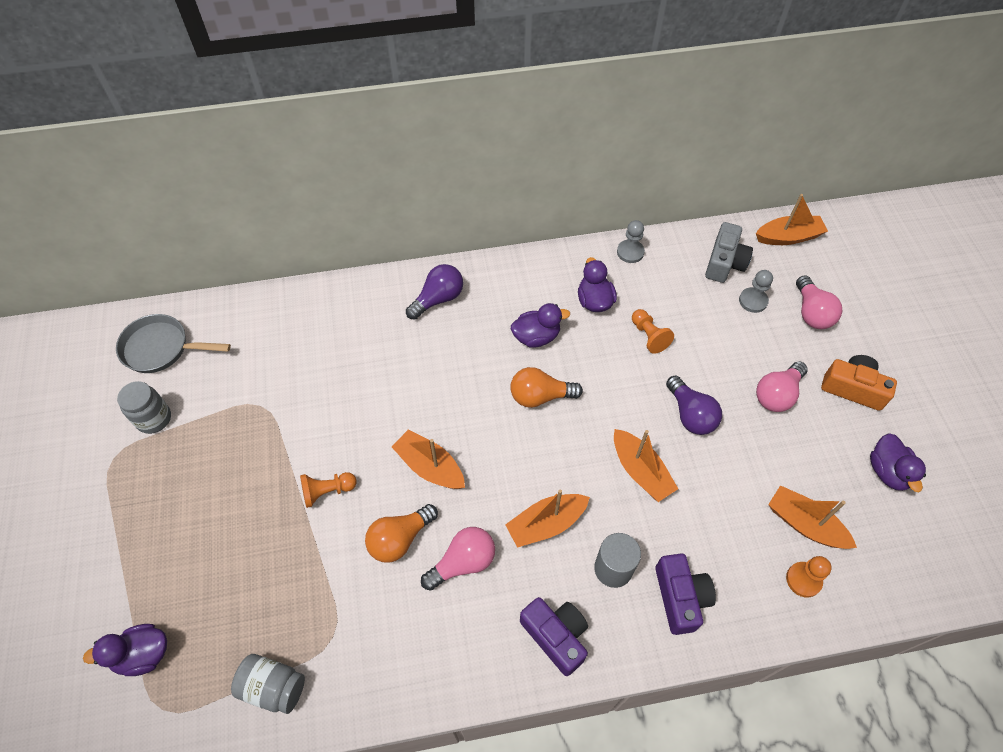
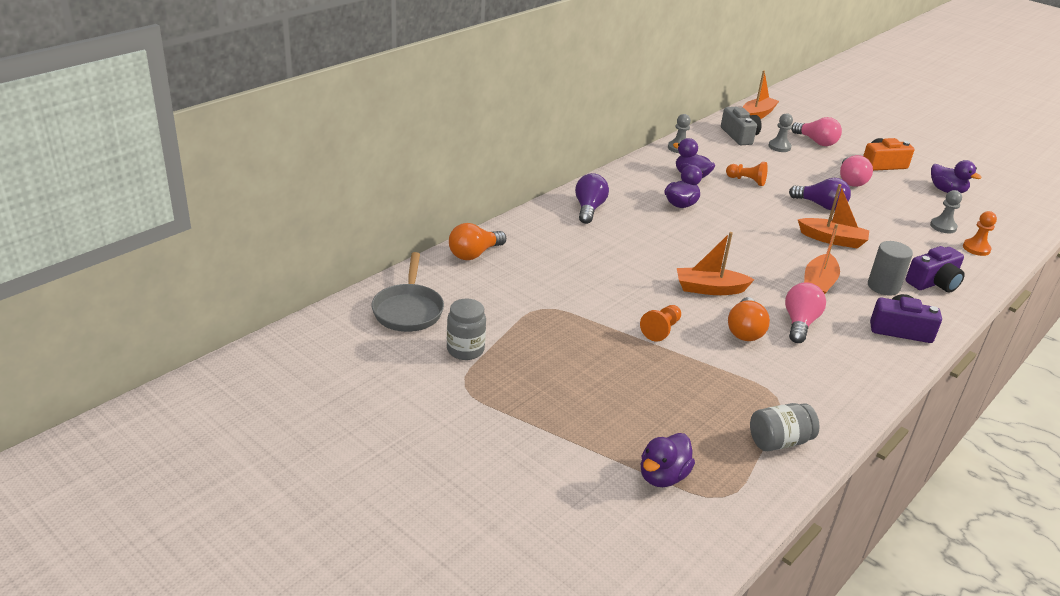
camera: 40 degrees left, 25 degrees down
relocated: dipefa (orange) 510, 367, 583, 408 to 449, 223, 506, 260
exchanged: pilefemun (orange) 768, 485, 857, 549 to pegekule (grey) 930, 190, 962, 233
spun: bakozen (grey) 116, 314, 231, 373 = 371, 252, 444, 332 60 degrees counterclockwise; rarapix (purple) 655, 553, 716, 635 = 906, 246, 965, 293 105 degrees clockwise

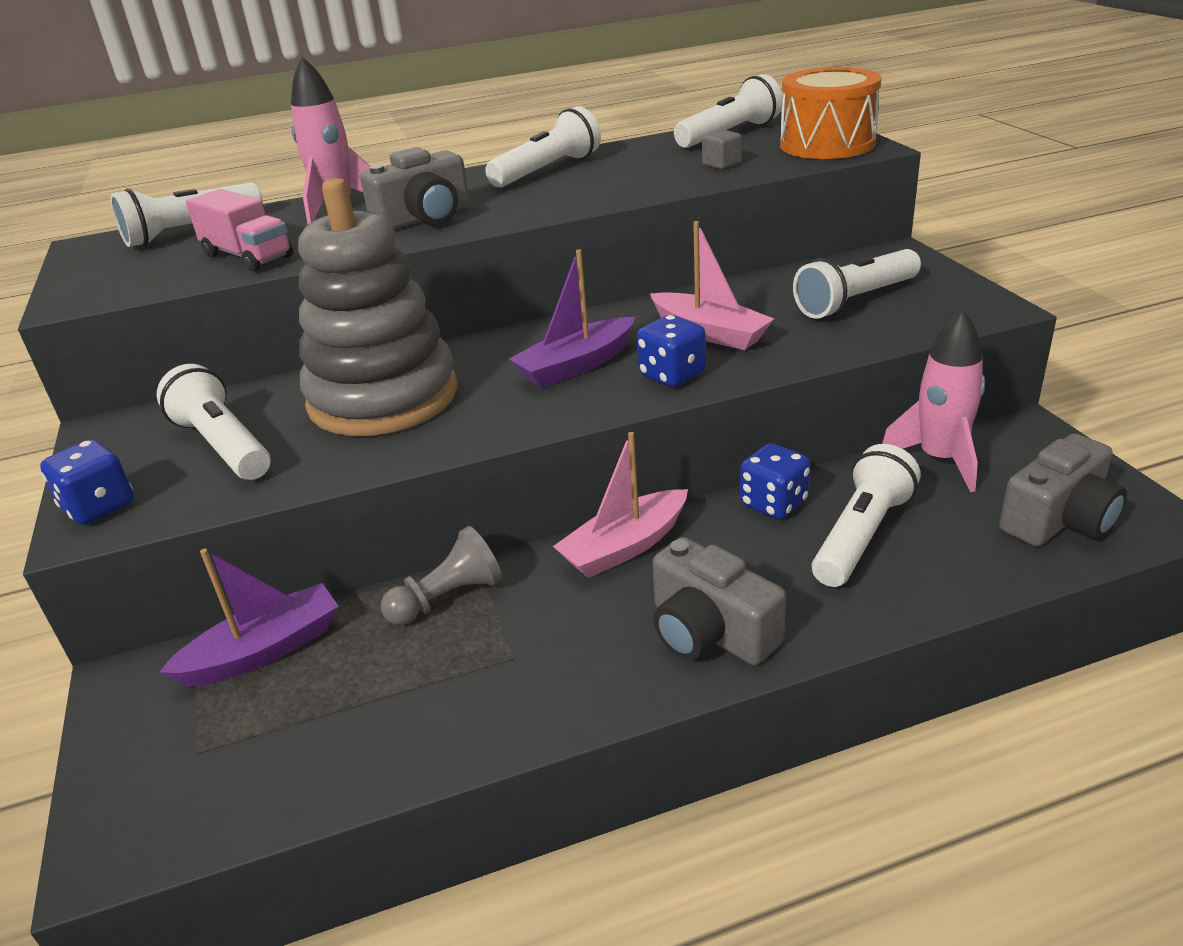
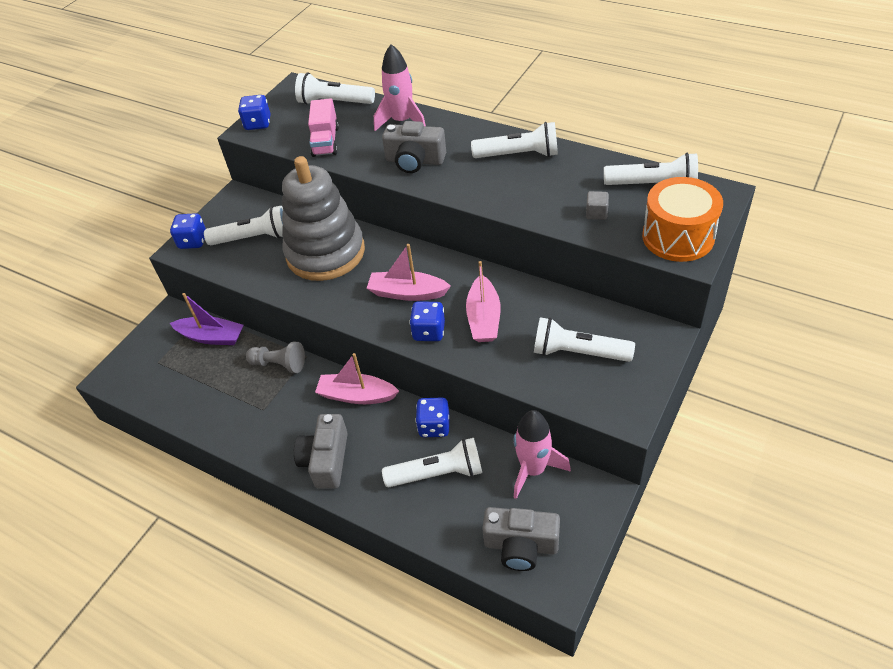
camera: 50 degrees right, 15 degrees up
appeared: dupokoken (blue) 238, 95, 270, 130
colour: pilefemun (purple) 509, 249, 635, 388 to pilefemun (pink) 367, 244, 451, 301
spun: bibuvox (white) 157, 364, 271, 480 = 204, 206, 283, 245 75 degrees clockwise

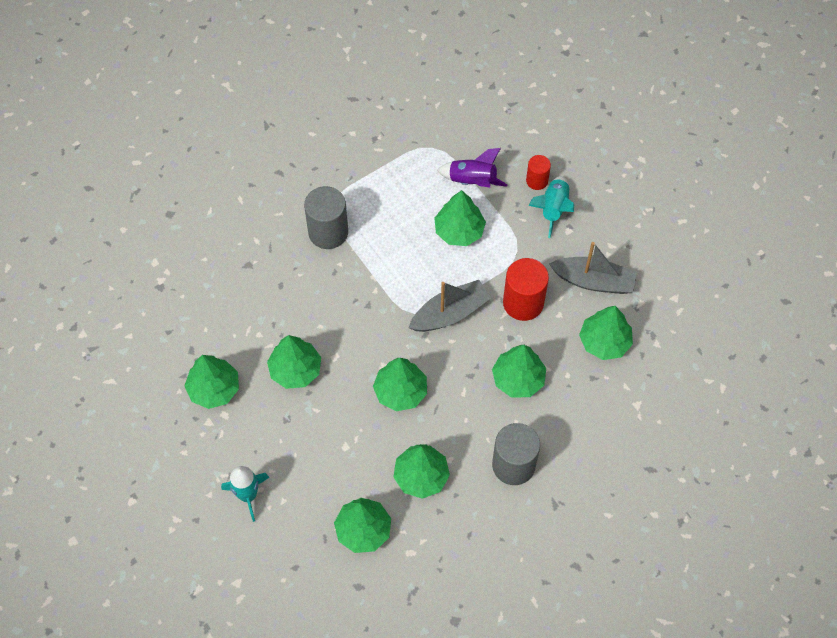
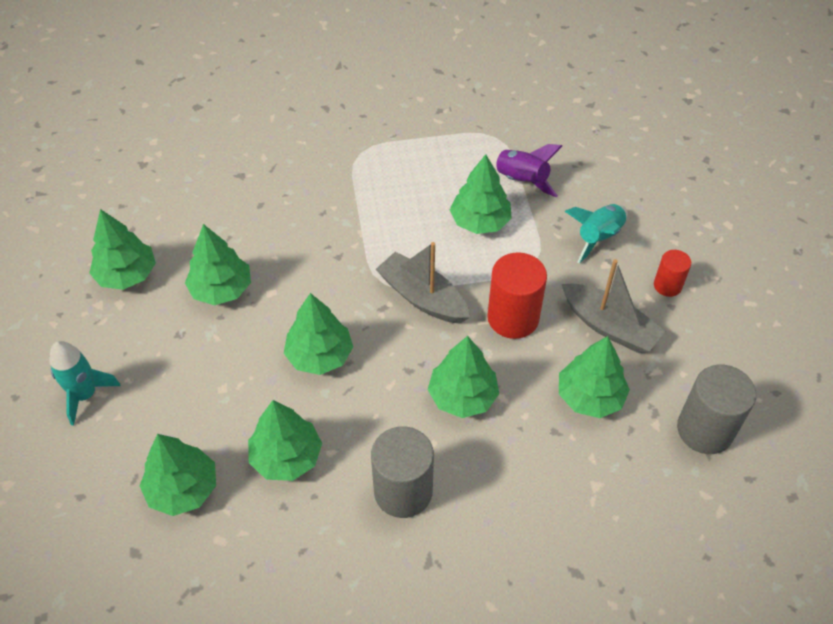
camera: 25 degrees right, 10 degrees down
relocated: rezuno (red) 526, 155, 551, 190 to 654, 250, 691, 297; rezuno (grey) 304, 186, 348, 249 to 677, 365, 756, 454
spun: pilefemun (grey) 409, 280, 491, 332 = 376, 242, 470, 324 135 degrees counterclockwise

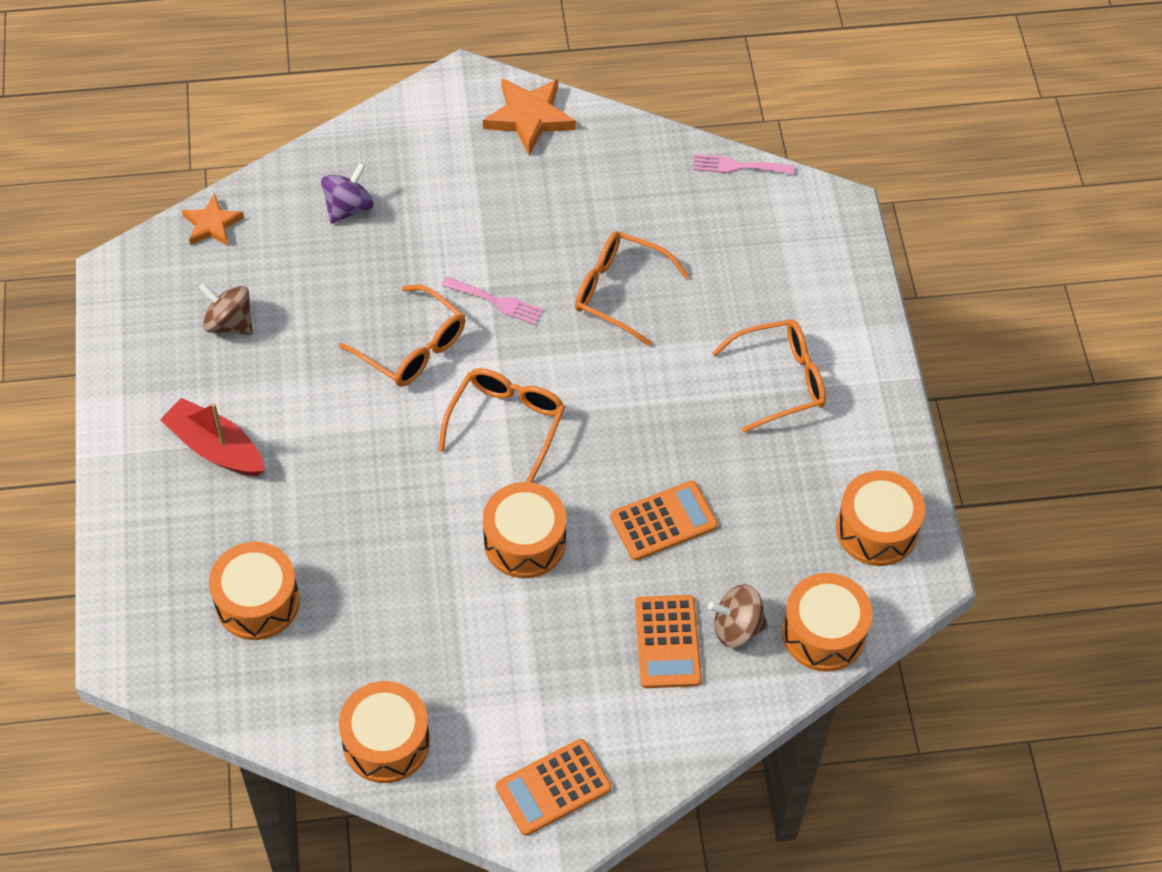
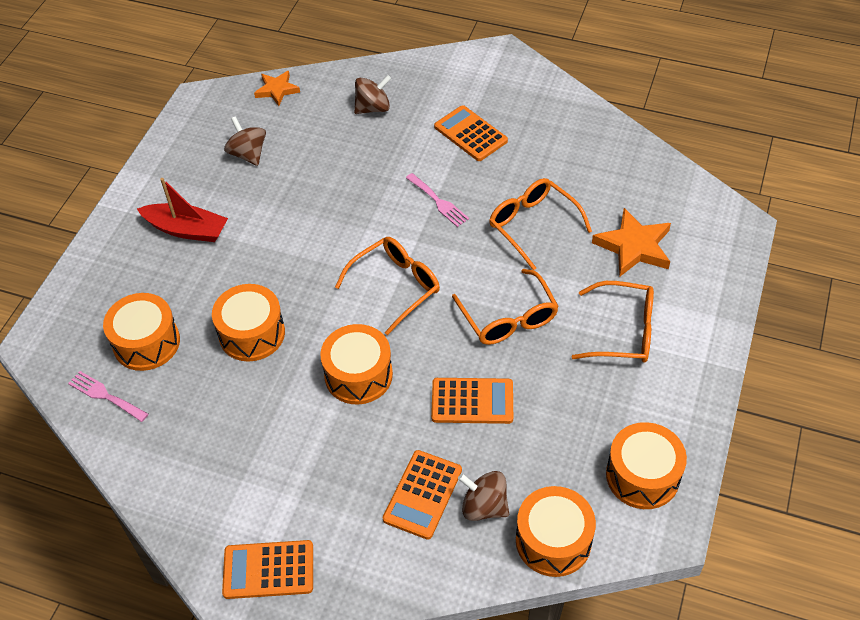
camera: 30 degrees right, 5 degrees down
appeared: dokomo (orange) 434, 105, 508, 161
relocated: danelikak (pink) 693, 154, 795, 175 to 68, 371, 148, 422; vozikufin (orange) 339, 681, 430, 783 to 212, 284, 285, 361; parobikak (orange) 339, 285, 465, 387 to 452, 269, 559, 345; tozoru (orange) 483, 78, 576, 155 to 592, 208, 671, 277
colour: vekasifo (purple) 321, 162, 373, 224 to vekasifo (brown) 354, 75, 391, 114
spun: pilefemun (red) 160, 398, 265, 476 = 137, 178, 228, 242 135 degrees clockwise

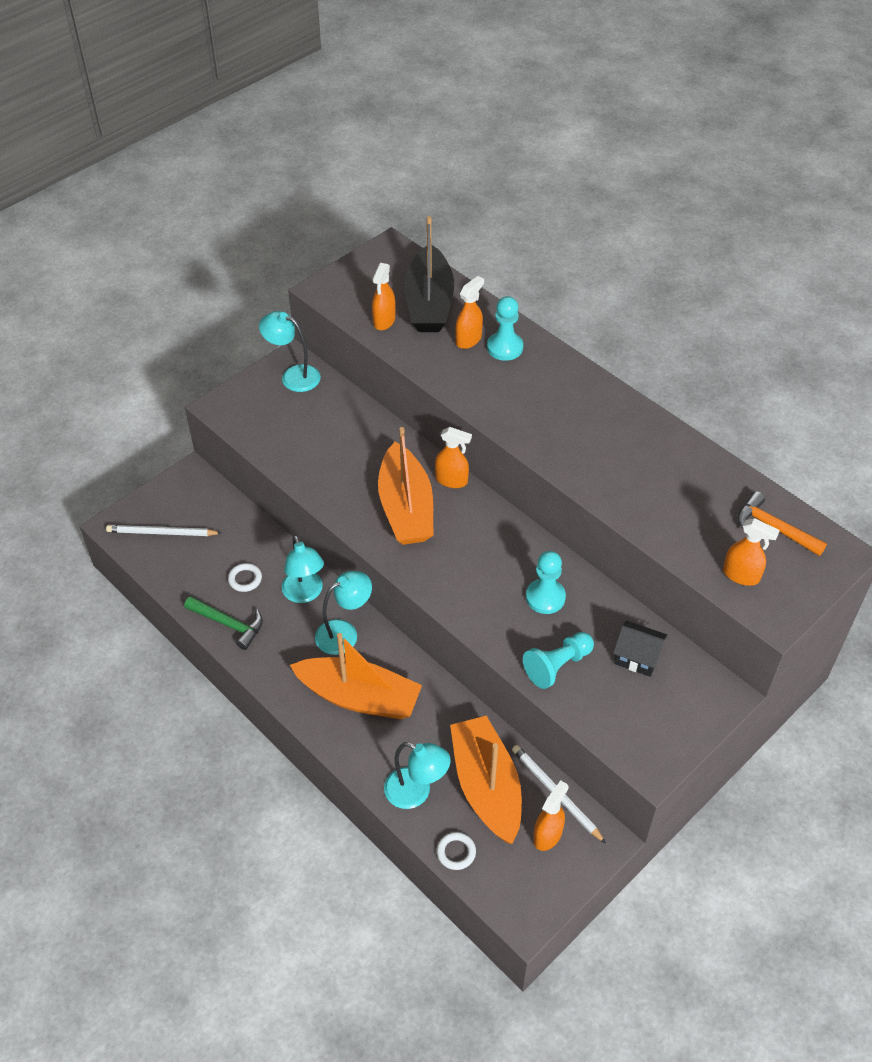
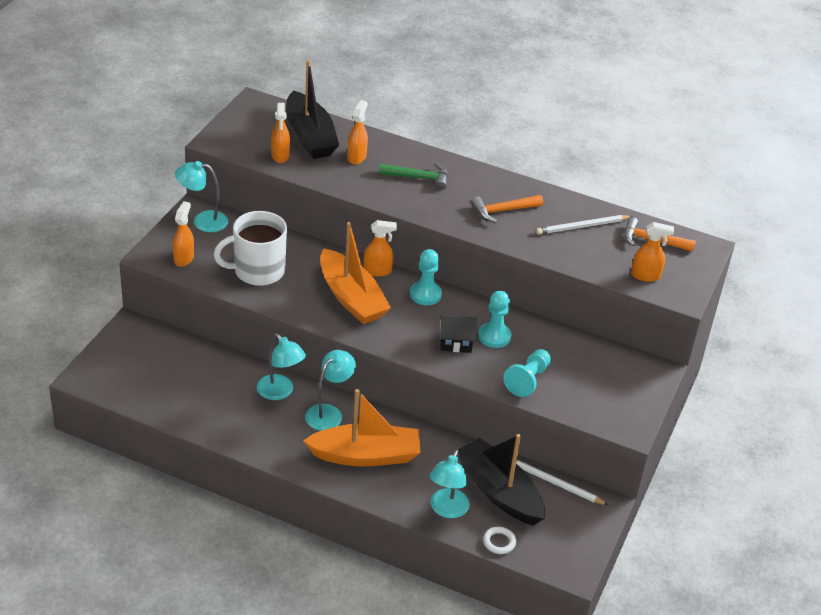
camera: 25 degrees left, 10 degrees down
missing: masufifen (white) 228, 563, 262, 592
appeared: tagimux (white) 213, 211, 287, 286; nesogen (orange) 471, 195, 543, 223
relocated: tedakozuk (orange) 533, 780, 569, 851 to 173, 201, 194, 267; nesogen (green) 184, 596, 263, 650 to 379, 163, 448, 190; pegekule (turquoise) 487, 296, 523, 361 to 410, 249, 442, 305; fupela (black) 613, 621, 668, 677 to 440, 315, 477, 353; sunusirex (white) 106, 525, 221, 536 to 536, 215, 632, 235
colour: pilefemun (orange) 450, 716, 522, 844 to pilefemun (black) 458, 434, 545, 526
spun: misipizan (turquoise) 384, 742, 451, 809 = 430, 450, 470, 518 105 degrees clockwise

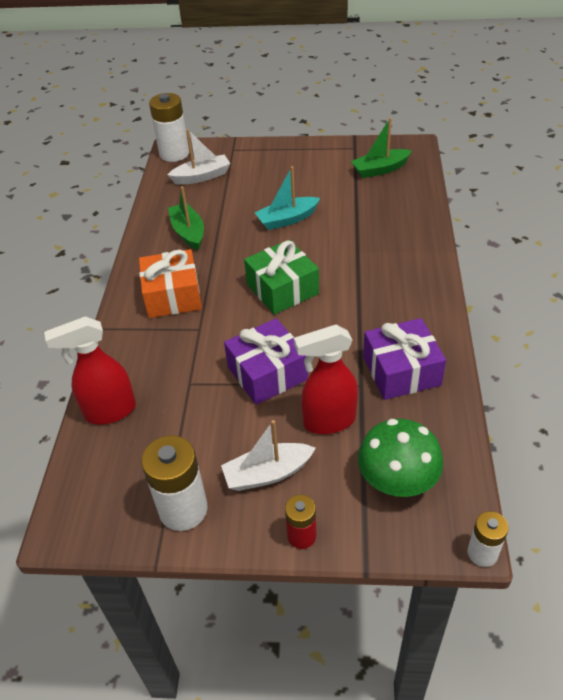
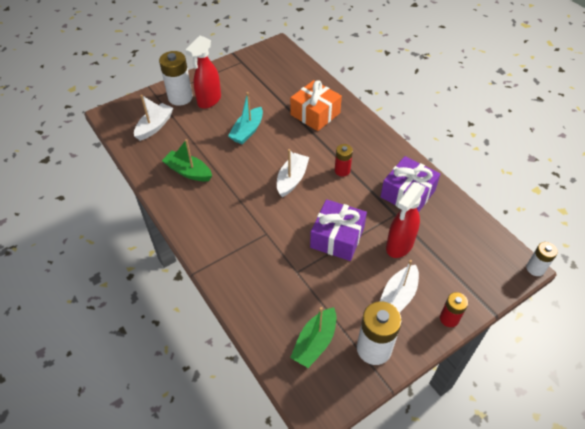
camera: 40 degrees left, 5 degrees up
missing: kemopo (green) 358, 419, 443, 497
appeared: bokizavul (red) 335, 144, 353, 177
relocated: bokizavul (white) 149, 93, 189, 162 to 159, 51, 193, 106; tedakozuk (red) 44, 316, 136, 424 to 186, 36, 221, 109; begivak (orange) 139, 249, 202, 318 to 290, 80, 342, 131; pilefemun (green) 351, 118, 412, 178 to 290, 307, 336, 368
exchanged: begivak (green) 244, 240, 319, 315 to pilefemun (white) 277, 149, 309, 197

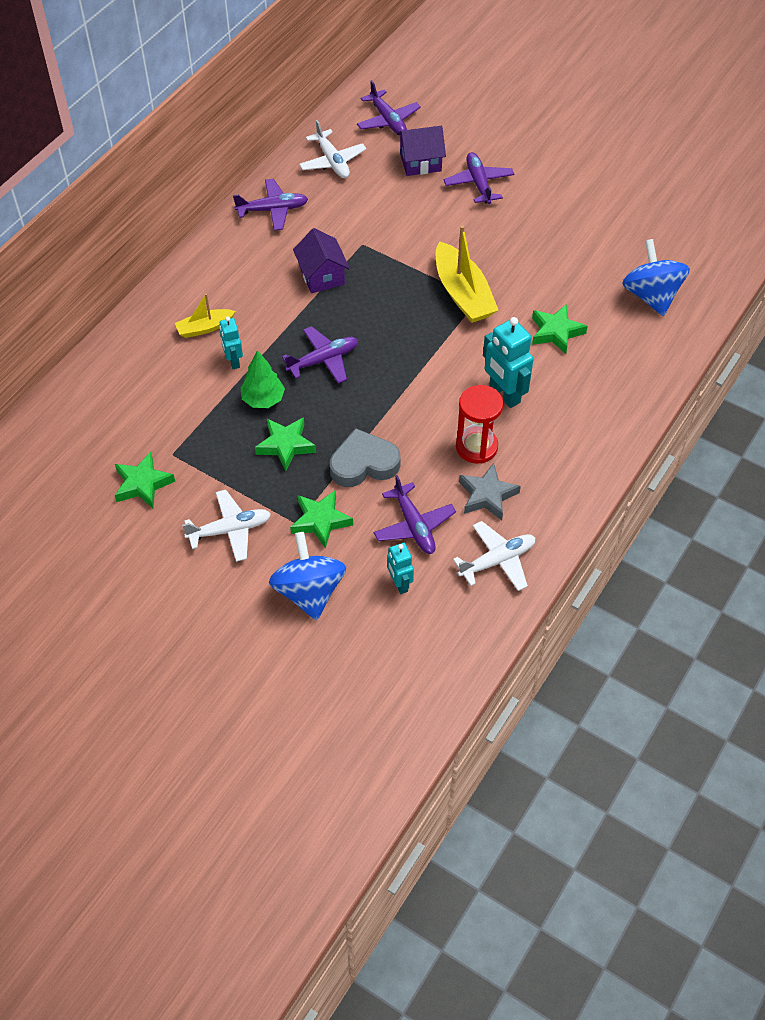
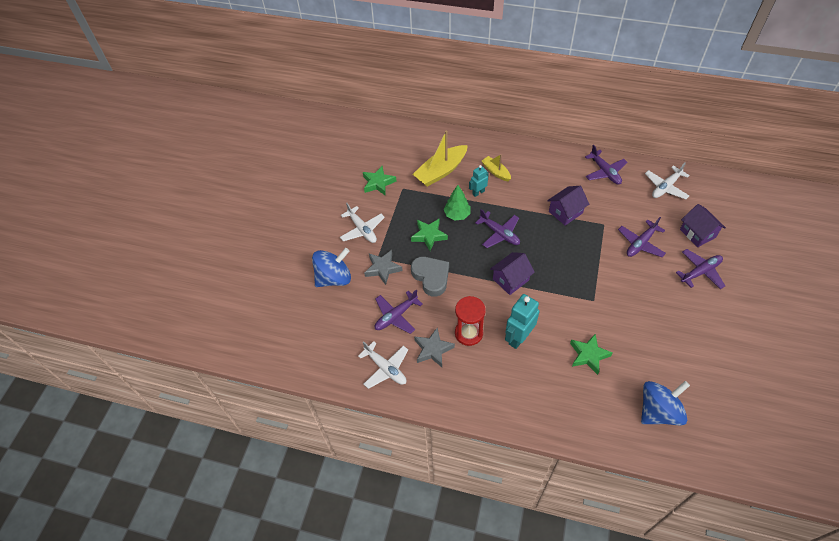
camera: 75 degrees right, 0 degrees up
missing: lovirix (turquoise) 387, 543, 414, 594
appeared: fupela (purple) 490, 252, 535, 295
relocated: pilefemun (yellow) 436, 225, 498, 323 to 413, 131, 468, 187; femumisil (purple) 357, 80, 421, 134 to 618, 217, 666, 257
colour: tozoru (green) 290, 490, 353, 549 to tozoru (grey) 364, 250, 403, 285

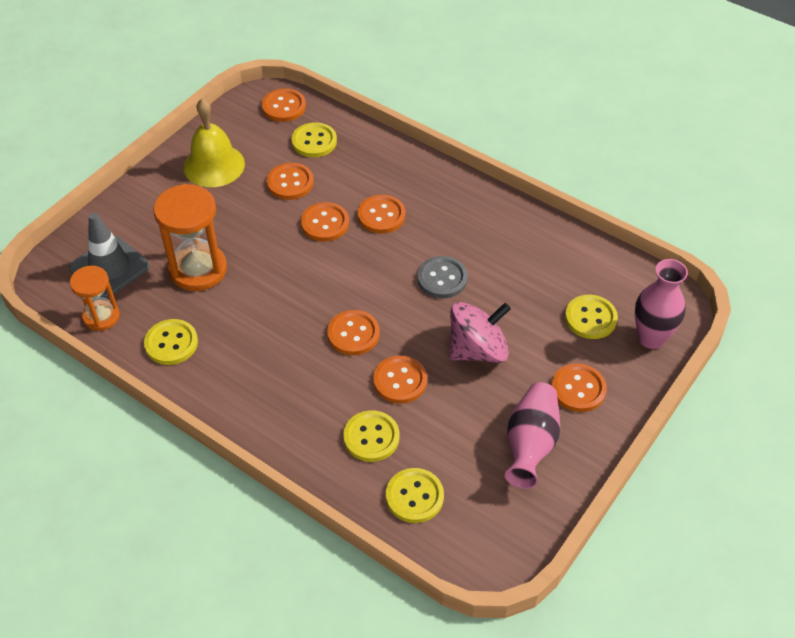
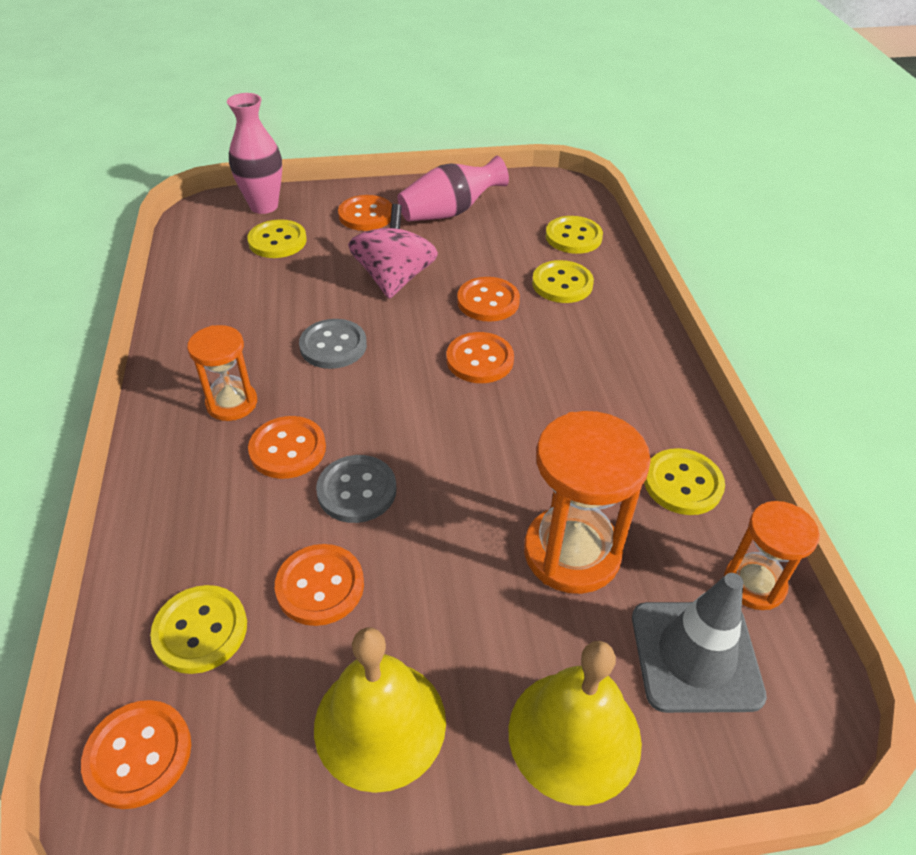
camera: 135 degrees left, 5 degrees down
appeared: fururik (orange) 187, 325, 257, 421; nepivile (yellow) 508, 641, 642, 806
colour: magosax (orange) 301, 202, 349, 242 to magosax (grey) 316, 455, 396, 523
spun: vekasifo (pink) 450, 302, 511, 363 = 348, 204, 438, 299 75 degrees clockwise

